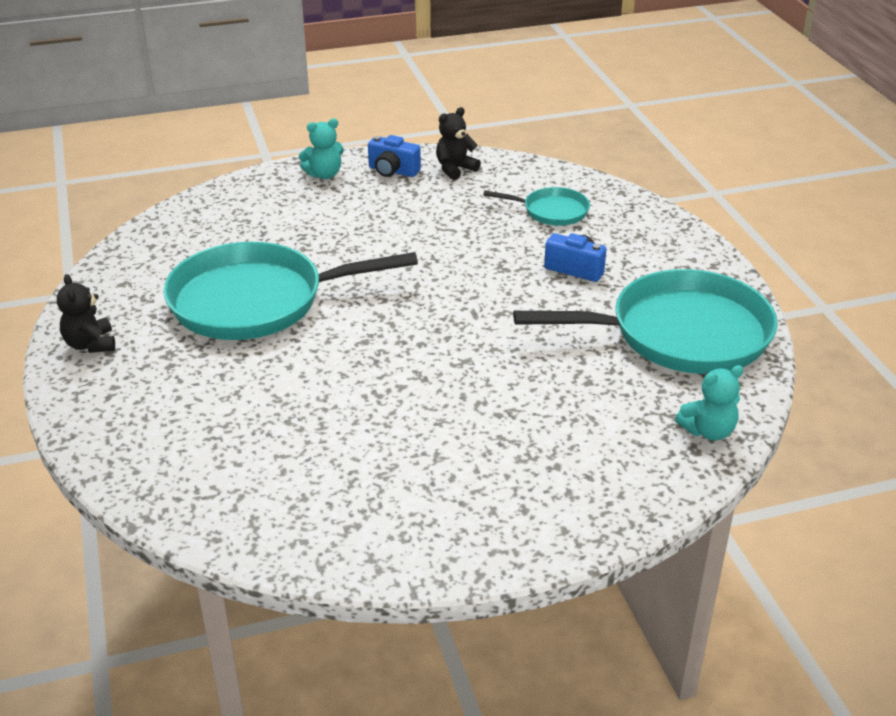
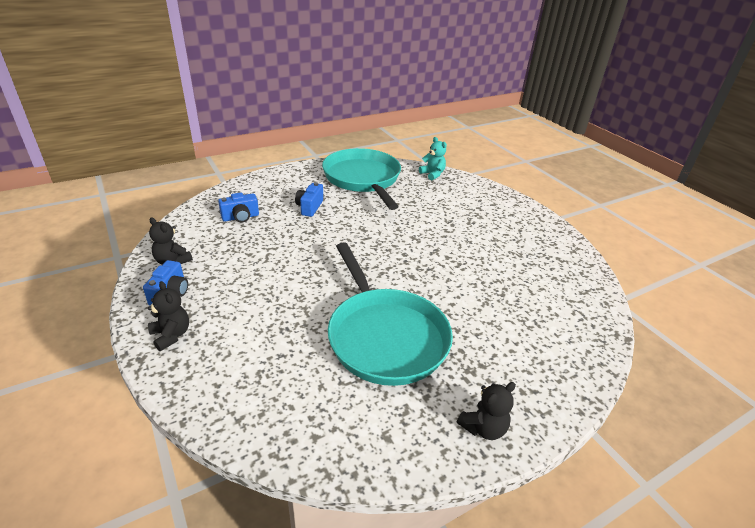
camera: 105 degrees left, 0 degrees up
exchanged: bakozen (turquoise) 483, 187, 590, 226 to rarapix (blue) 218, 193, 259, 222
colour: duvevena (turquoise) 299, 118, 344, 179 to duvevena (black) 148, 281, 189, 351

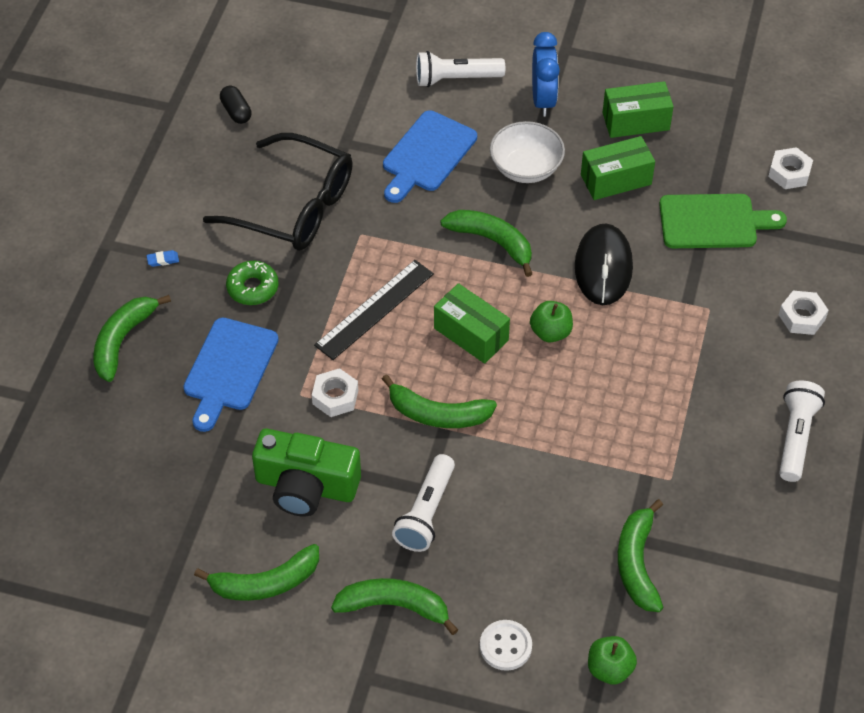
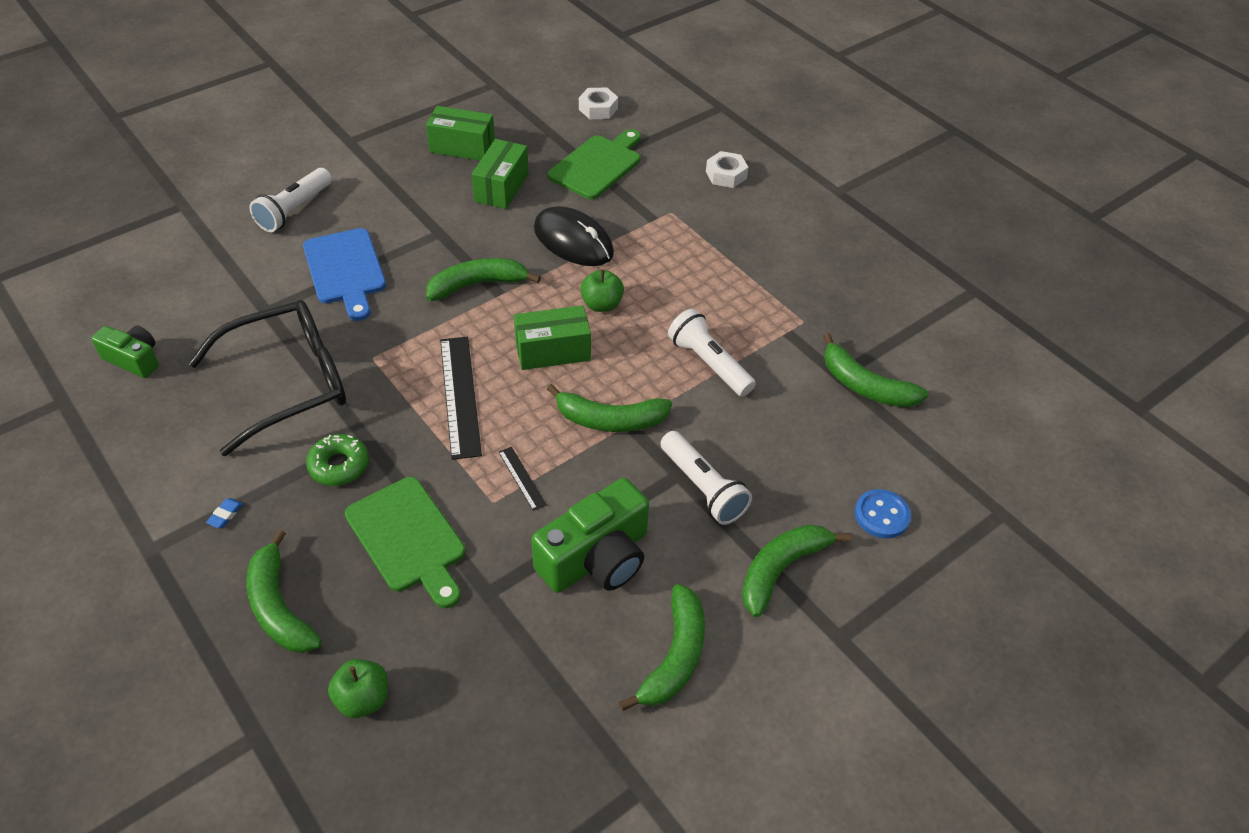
camera: 55 degrees left, 5 degrees down
missing: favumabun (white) 490, 121, 565, 183; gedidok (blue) 532, 32, 560, 117
relocated: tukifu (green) 588, 636, 637, 685 to 328, 659, 388, 718; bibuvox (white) 779, 381, 825, 482 to 668, 309, 756, 397
exchanged: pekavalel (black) 220, 86, 252, 124 to rarapix (green) 91, 325, 159, 378; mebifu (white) 312, 368, 358, 417 to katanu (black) 499, 447, 547, 511
colour: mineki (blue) 183, 318, 279, 432 to mineki (green) 345, 477, 465, 608; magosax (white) 480, 620, 532, 671 to magosax (blue) 855, 489, 911, 539
spun: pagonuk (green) 602, 81, 674, 138 = 426, 106, 495, 161 75 degrees clockwise; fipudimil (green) 382, 374, 497, 428 = 547, 384, 672, 432 45 degrees clockwise

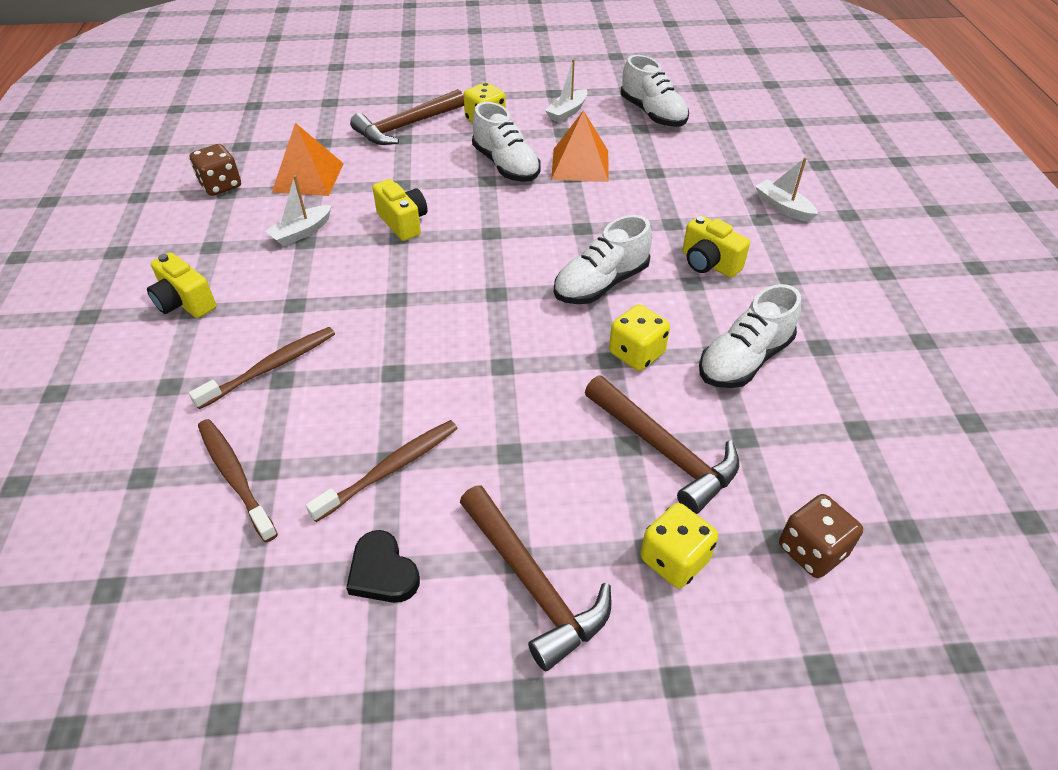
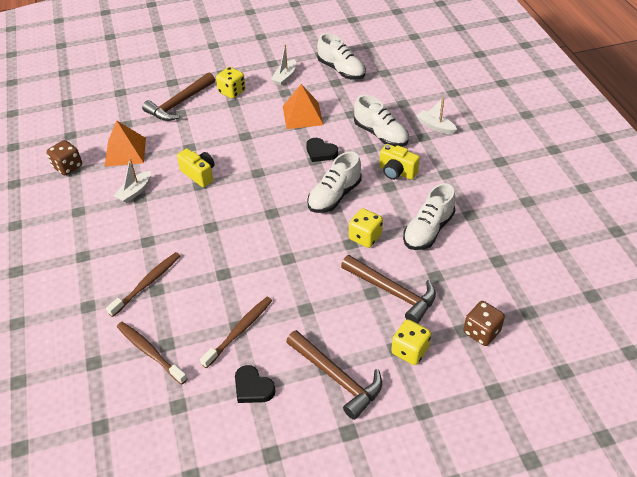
camera: 10 degrees left, 0 degrees up
missing: rarapix (yellow) 147, 252, 216, 318
appeared: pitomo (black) 306, 138, 338, 162
relocated: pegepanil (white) 472, 102, 541, 182 to 354, 95, 409, 147

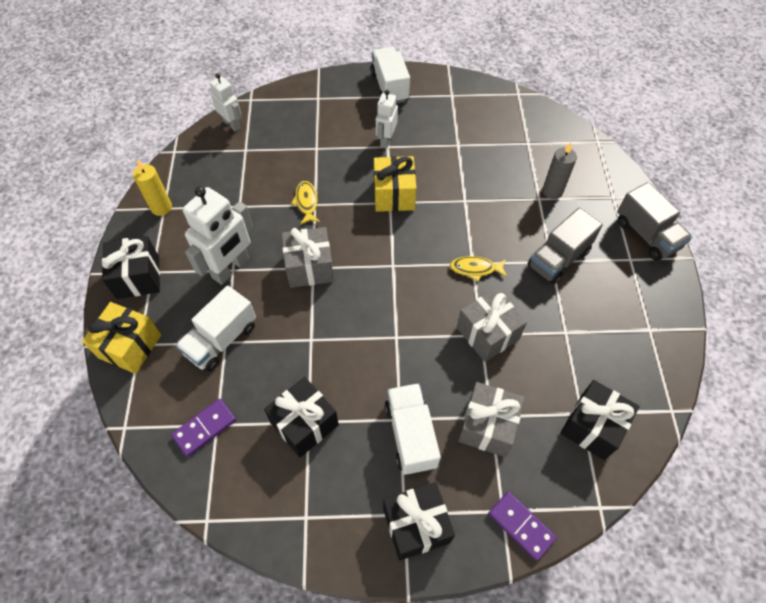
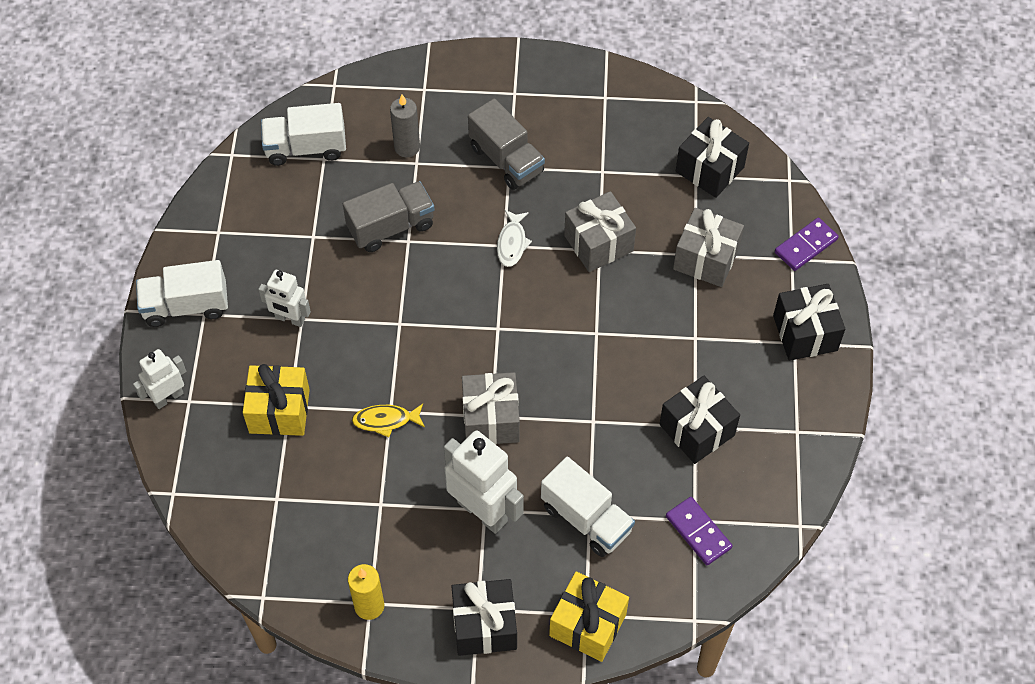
camera: 85 degrees left, 0 degrees up
relocated: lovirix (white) 210, 73, 242, 131 to 133, 349, 186, 409; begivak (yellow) 374, 156, 417, 212 to 243, 364, 310, 436; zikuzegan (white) 385, 383, 441, 475 to 261, 103, 346, 166; zikuzegan (grey) 617, 182, 692, 261 to 343, 181, 435, 252
colour: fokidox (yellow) 450, 256, 507, 282 to fokidox (white) 497, 210, 532, 267

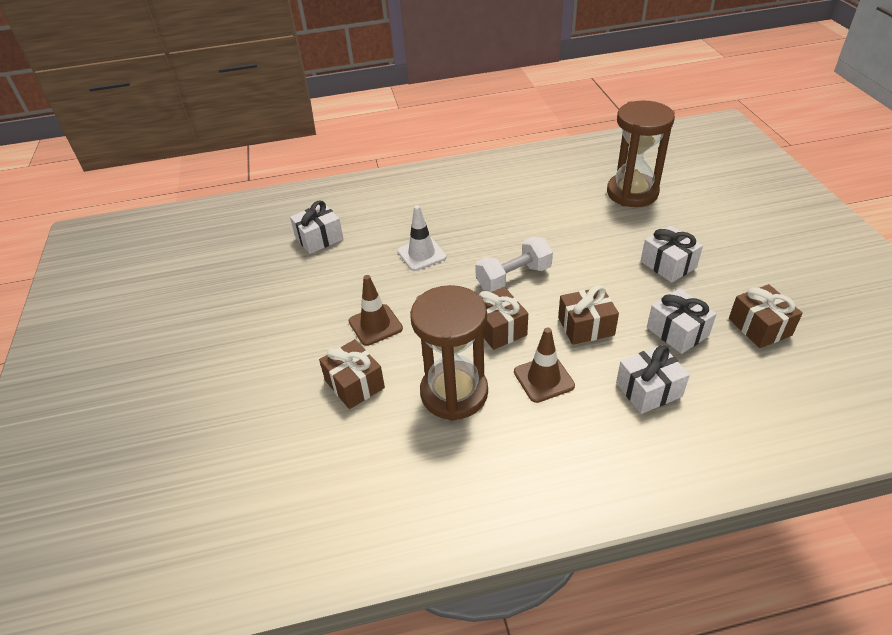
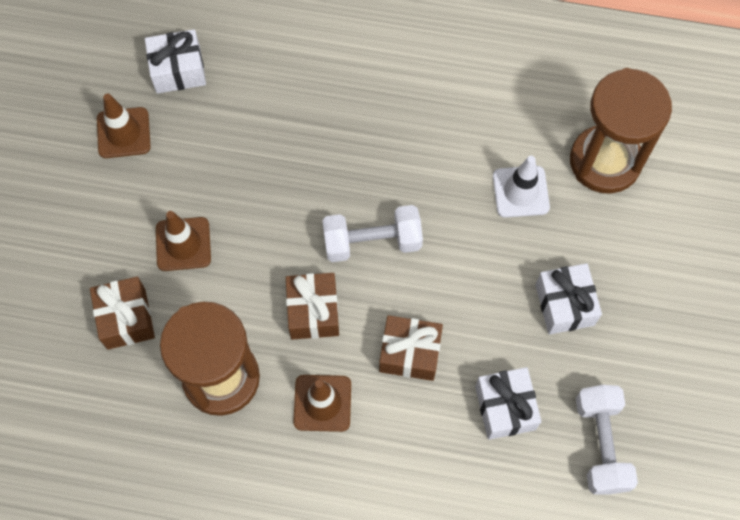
camera: 20 degrees right, 25 degrees up
missing: begivak (white) 616, 345, 690, 414
appeared: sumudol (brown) 97, 94, 151, 158
relocated: sumudol (white) 397, 205, 446, 271 to 493, 156, 550, 218
exchanged: begivak (brown) 729, 284, 803, 348 to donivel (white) 576, 385, 638, 494

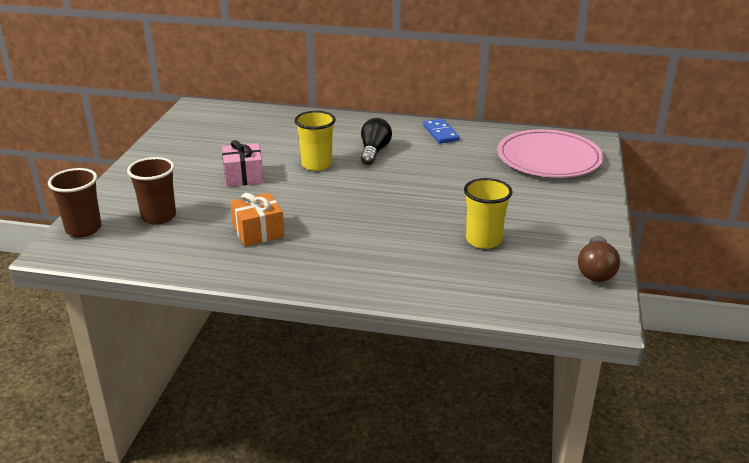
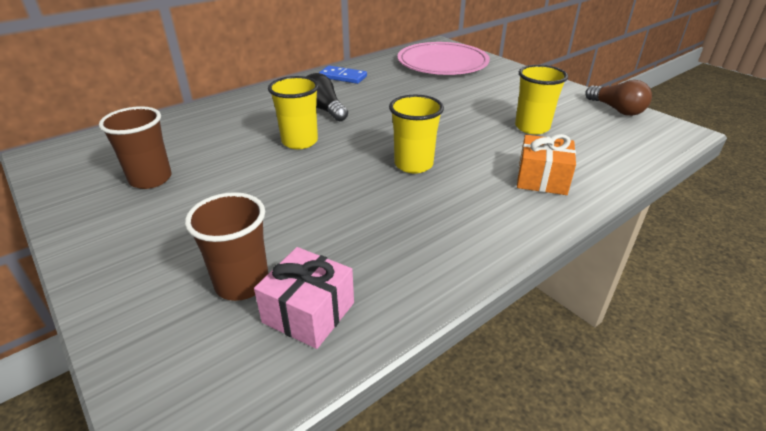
camera: 50 degrees left, 5 degrees up
appeared: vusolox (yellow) 389, 95, 444, 174
relocated: vusolox (brown) 48, 168, 101, 237 to 99, 106, 172, 189; begivak (pink) 222, 140, 264, 187 to 254, 247, 354, 349; begivak (orange) 230, 193, 285, 246 to 517, 134, 576, 195

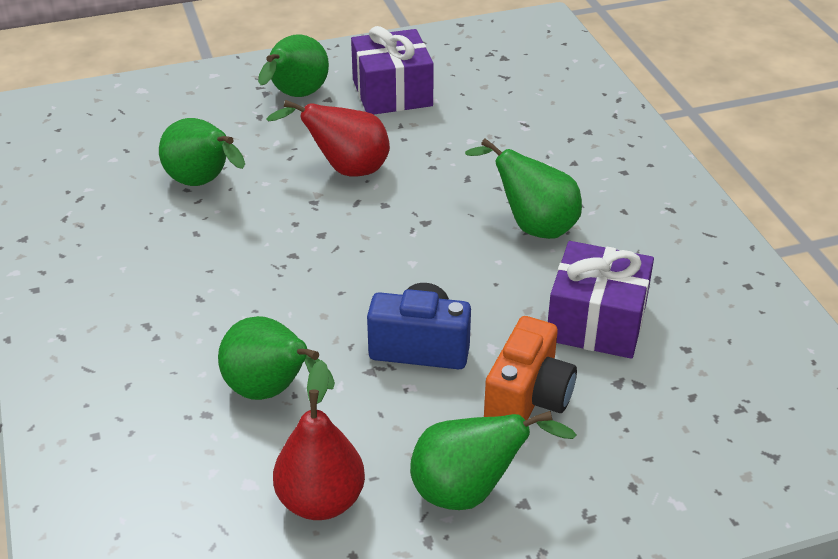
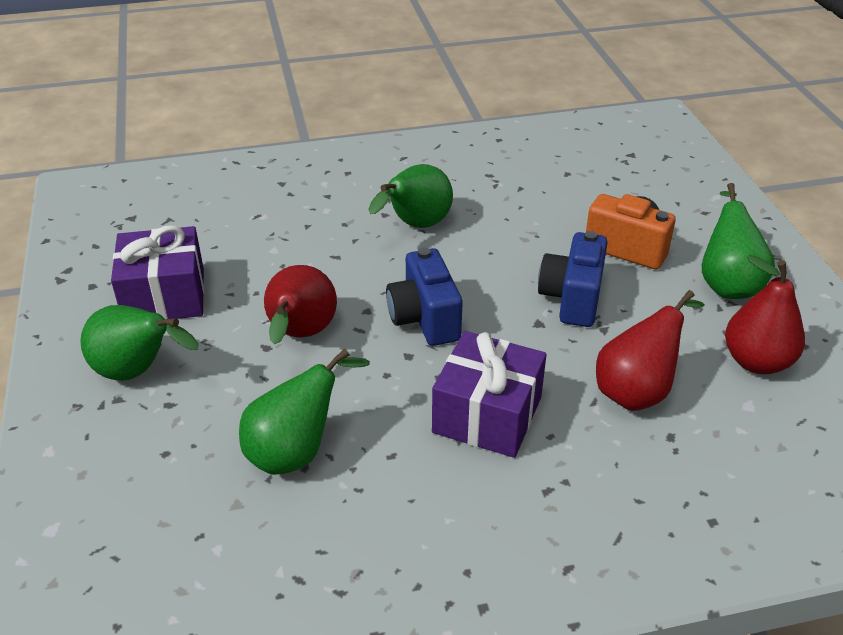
camera: 85 degrees left, 0 degrees up
appeared: rarapix (blue) 386, 247, 463, 346
relocated: begivak (purple) 548, 241, 654, 359 to 432, 331, 547, 458
colour: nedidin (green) 218, 316, 335, 400 to nedidin (red) 596, 290, 705, 411

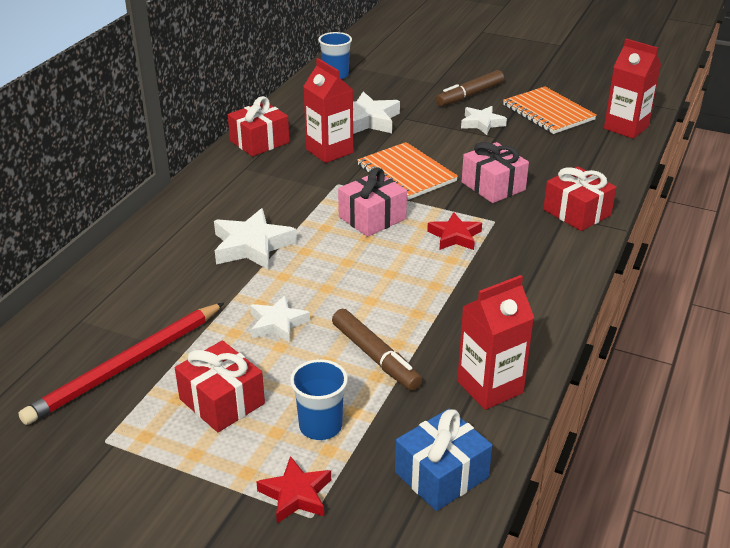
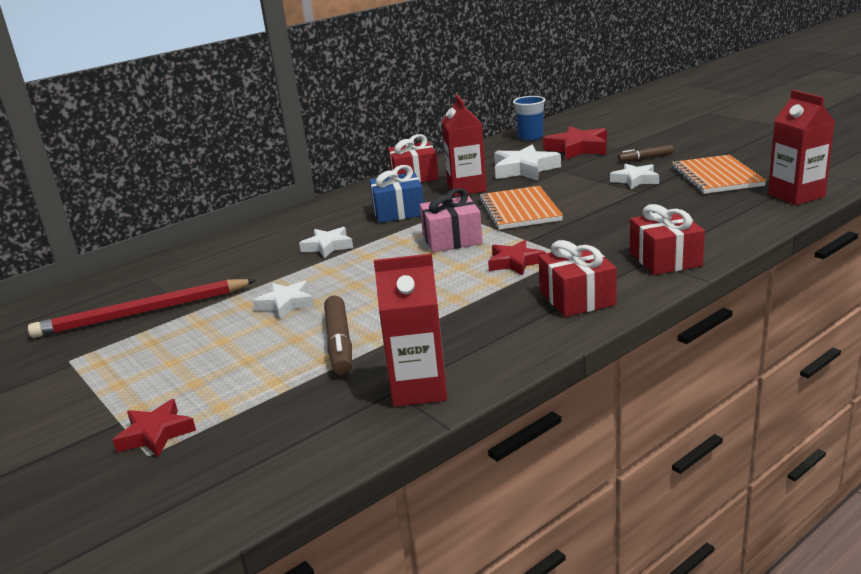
camera: 30 degrees right, 10 degrees down
missing: vusolox (blue) 290, 359, 348, 440; begivak (pink) 462, 142, 529, 203
appeared: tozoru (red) 543, 126, 607, 160
relocated: begivak (blue) 395, 409, 493, 511 to 369, 165, 424, 223; begivak (red) 175, 340, 265, 432 to 538, 240, 617, 317
size: tozoru (white) 214, 208, 297, 270 = 299, 227, 353, 258 x0.65; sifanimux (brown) 436, 70, 504, 106 = 618, 145, 674, 162 x0.64

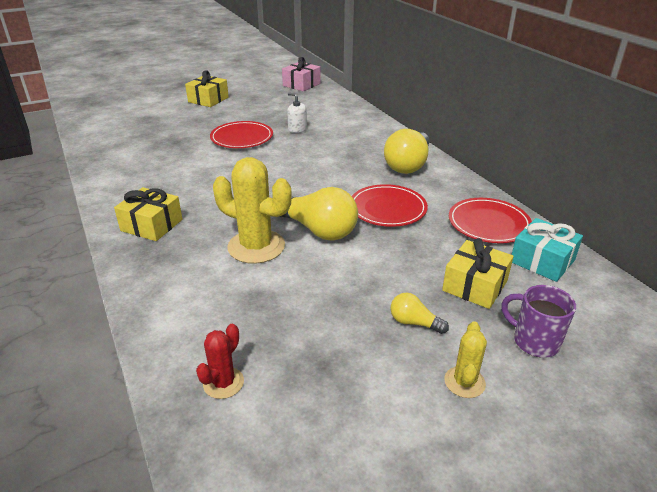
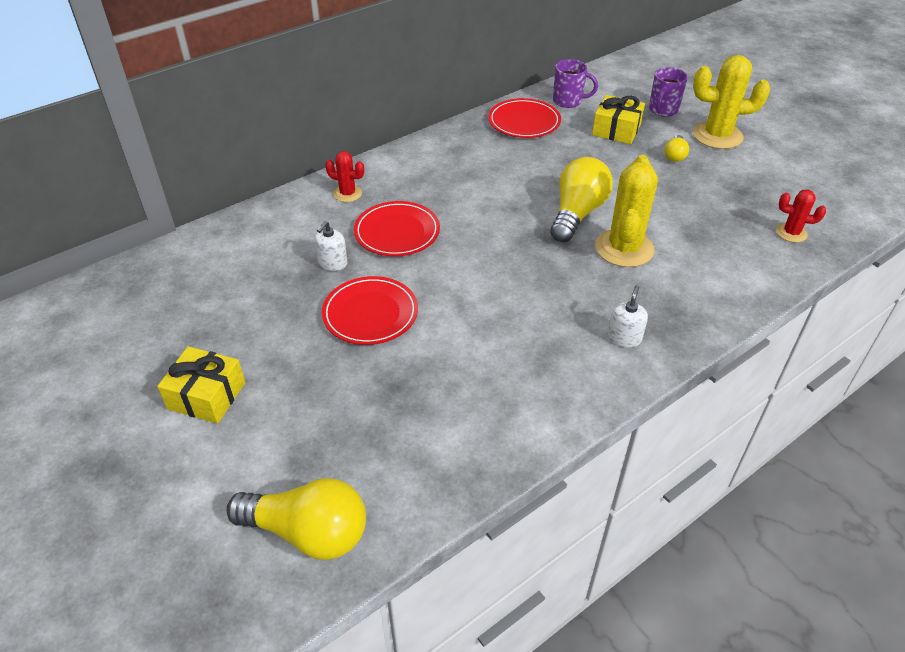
camera: 100 degrees left, 10 degrees up
missing: begivak (pink) 282, 57, 321, 92
appeared: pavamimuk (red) 325, 151, 364, 202
relocated: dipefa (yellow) 384, 129, 429, 174 to 226, 478, 366, 560; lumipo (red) 352, 184, 428, 227 to 354, 201, 440, 256
exchanged: begivak (turquoise) 512, 218, 583, 282 to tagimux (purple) 553, 59, 598, 108; begivak (yellow) 114, 187, 183, 241 to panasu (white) 608, 285, 648, 347
size: pavamimuk (yellow) 444, 321, 487, 398 = 693, 55, 770, 149 x1.89

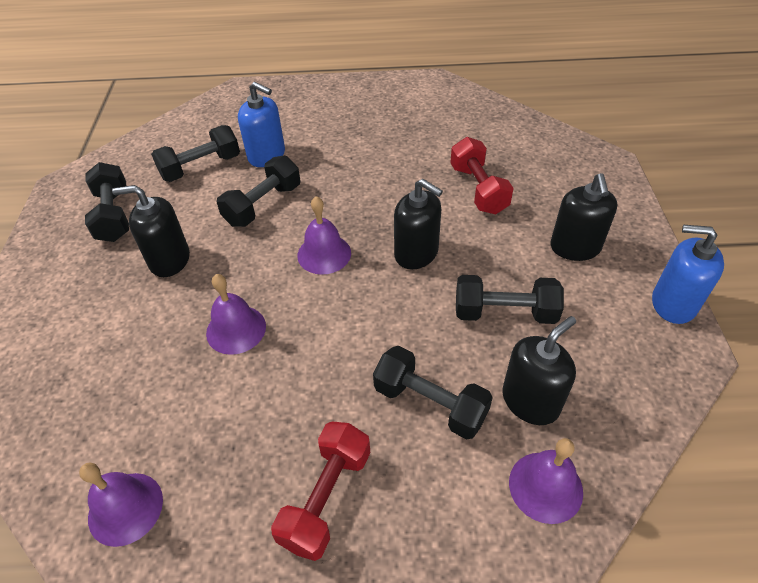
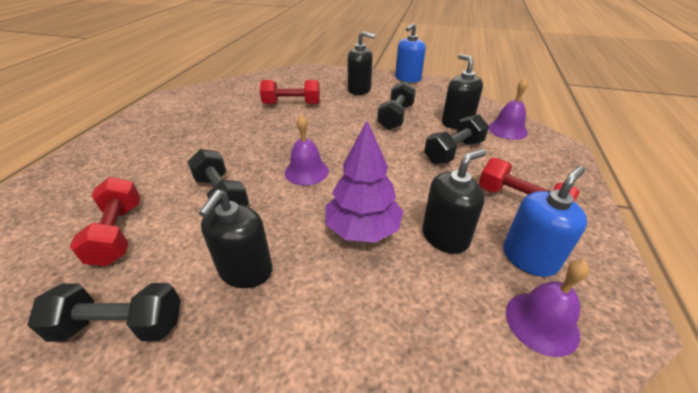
camera: 75 degrees left, 10 degrees down
relocated: panasu (black) 394, 179, 443, 269 to 422, 149, 486, 254; panasu (blue) 238, 82, 285, 167 to 503, 166, 587, 277
exchanged: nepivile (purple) 206, 274, 266, 355 to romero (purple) 326, 121, 403, 243
colour: donivel (black) 151, 125, 240, 182 to donivel (red) 70, 177, 140, 266

